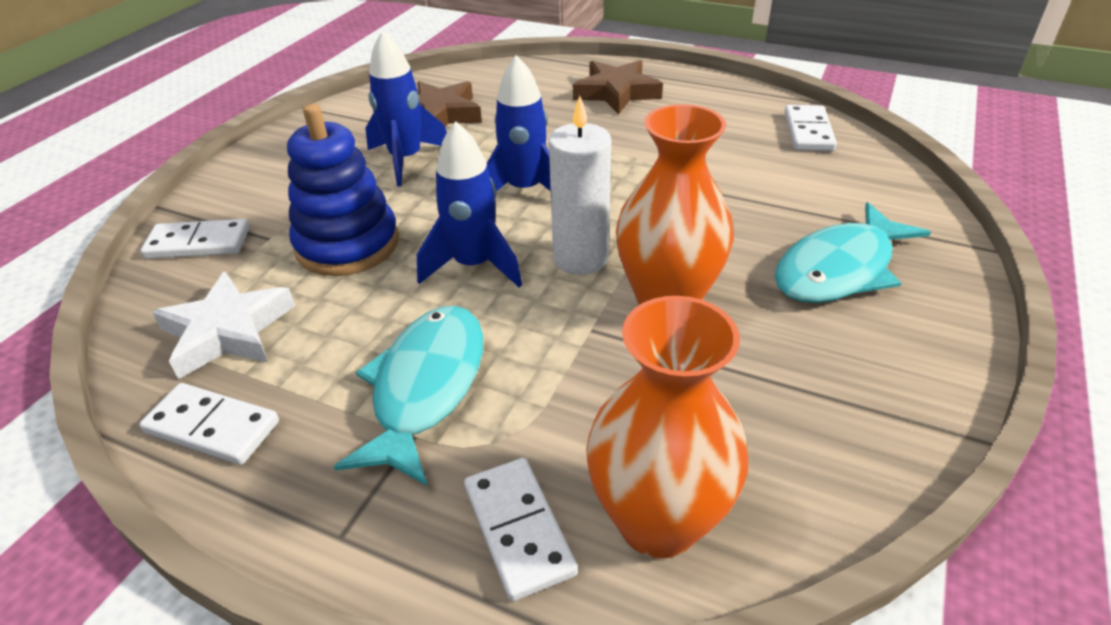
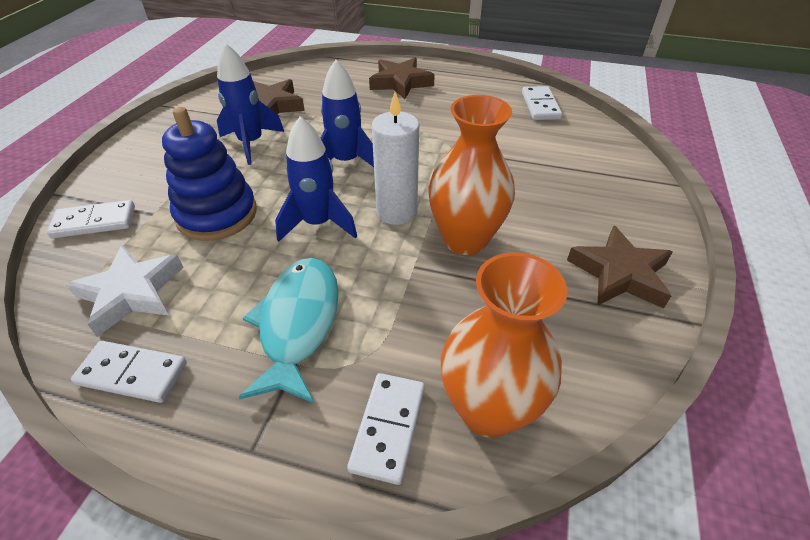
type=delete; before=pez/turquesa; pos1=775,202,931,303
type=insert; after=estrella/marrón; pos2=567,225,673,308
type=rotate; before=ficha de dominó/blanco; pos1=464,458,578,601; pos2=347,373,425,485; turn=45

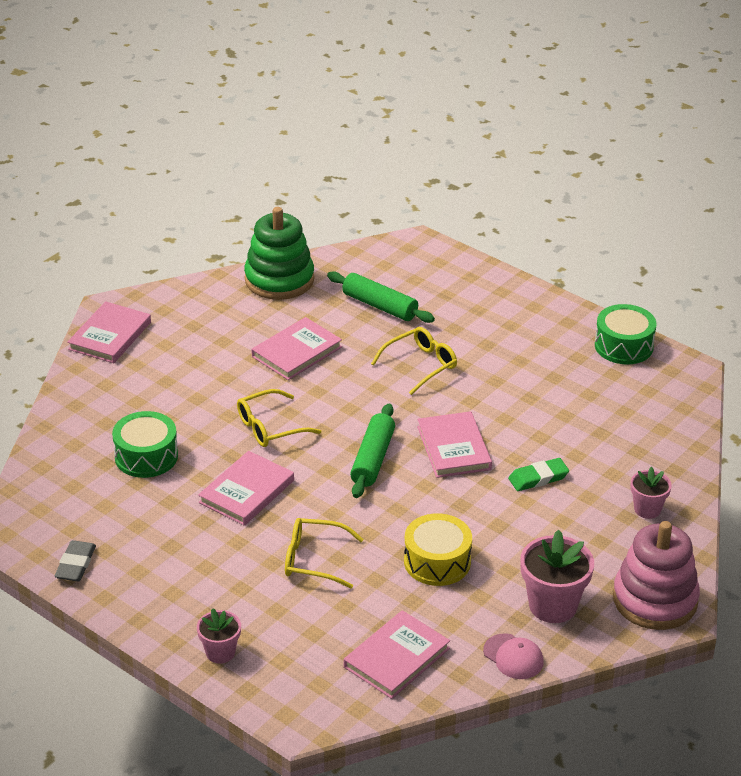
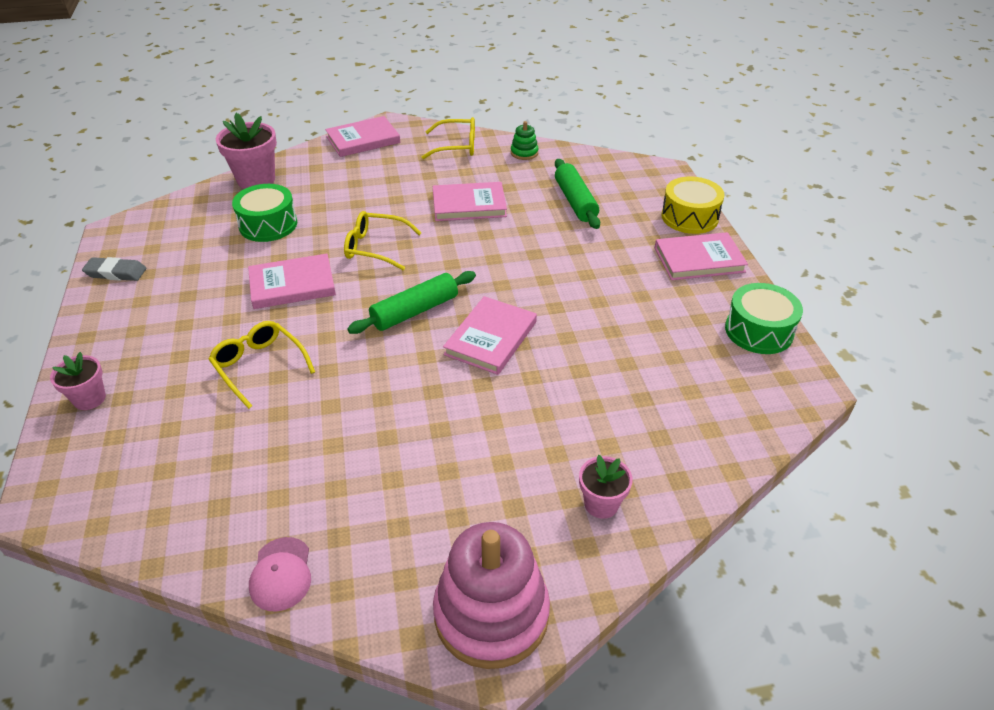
type=delete; before=goma de borrar/verde; pos1=508,458,569,491
type=move; before=libro/rosa; pos1=344,610,450,699; pos2=654,232,748,280
type=move; before=gafas/amarillo; pos1=371,327,457,395; pos2=422,117,475,159
type=move; before=tambor/amarillo; pos1=404,513,472,586; pos2=661,176,725,234
type=move; before=maceta/rosa; pos1=520,530,594,623; pos2=216,113,277,189
type=rotate; before=goma de borrar/gris; pos1=55,540,96,581; pos2=82,257,146,281; turn=45
type=resize; before=juguete apilable/verde; pos1=244,207,314,300; pos2=511,121,539,160; scale=0.44

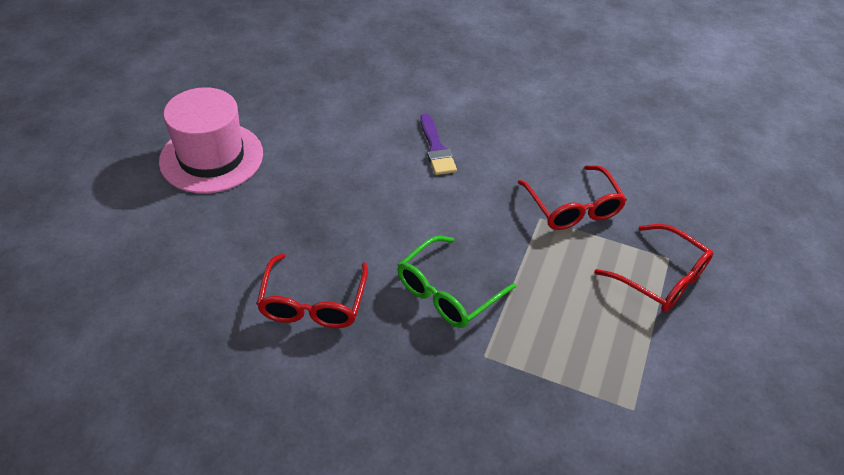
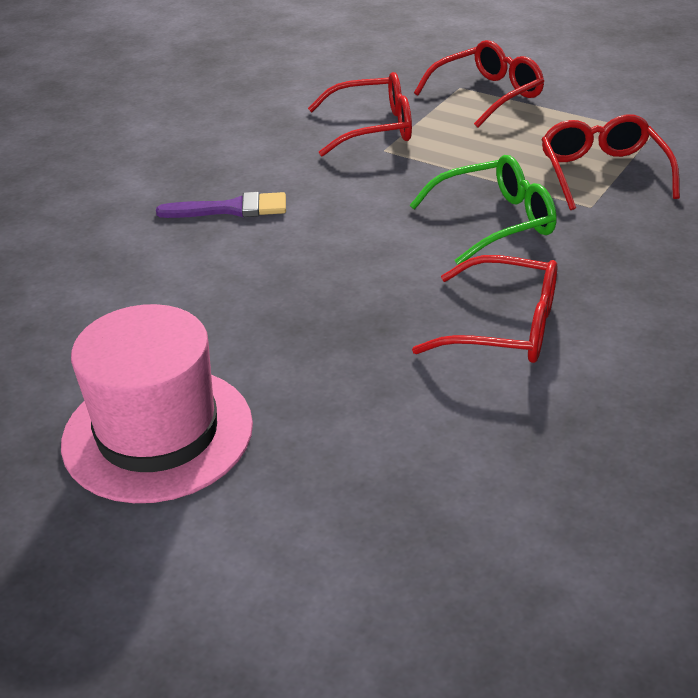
type=insert; after=gafas/rojo; pos2=541,114,680,210
type=rotate; before=gafas/verde; pos1=397,236,516,328; pos2=410,155,557,265; turn=-75

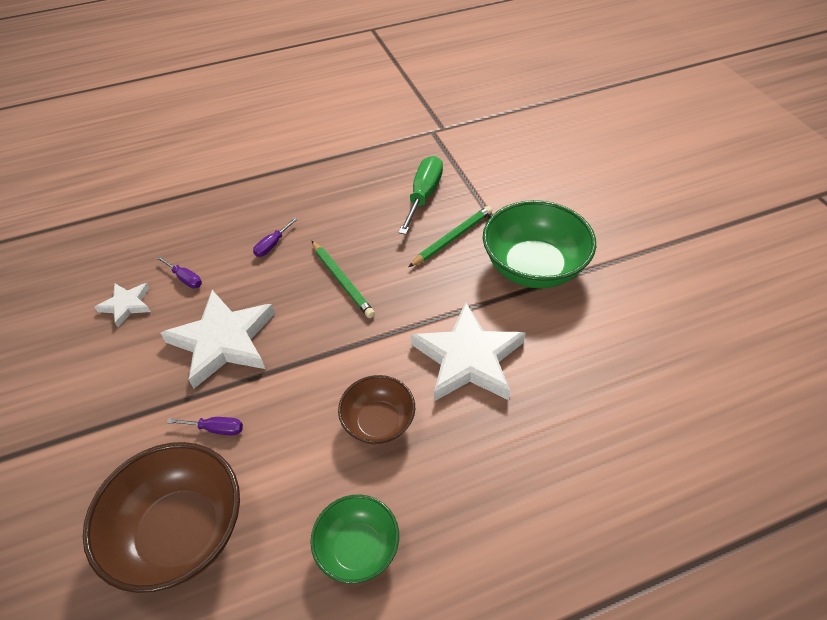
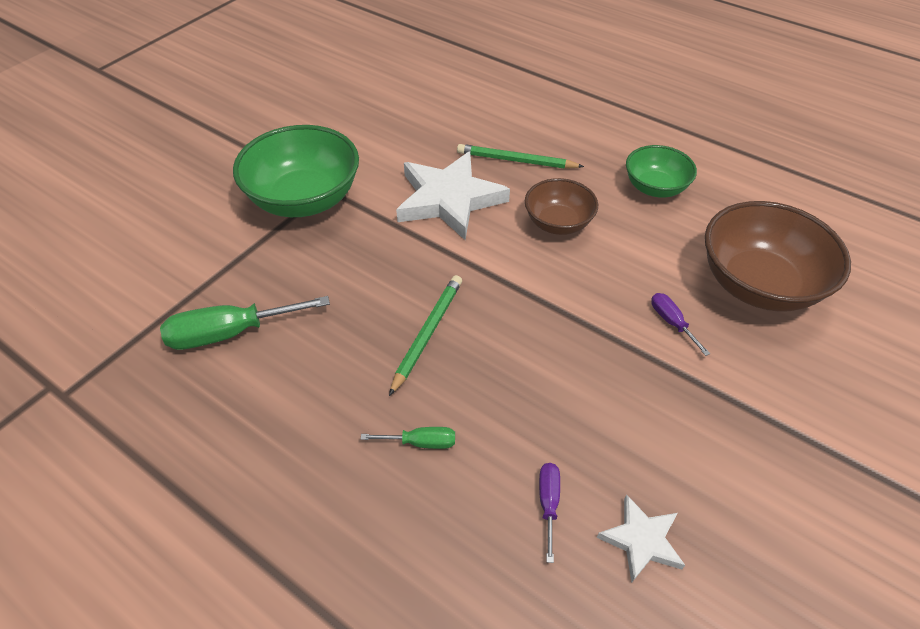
type=delete; before=estrella/blanco; pos1=161,290,275,389
type=move; before=lápiz/verde; pos1=408,206,492,267; pos2=457,144,584,169
type=recolor; before=destornillador/morado; after=destornillador/verde; pos1=253,218,298,257; pos2=361,427,455,449

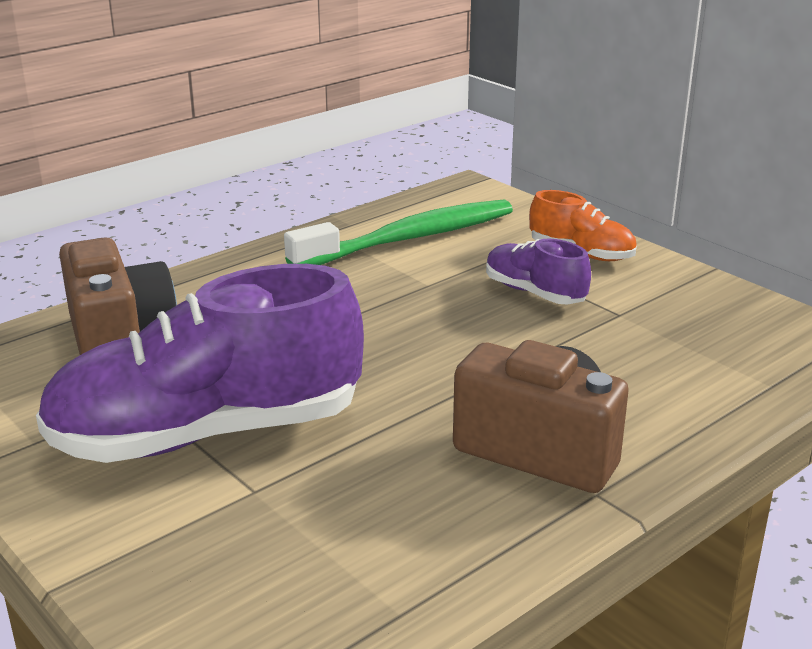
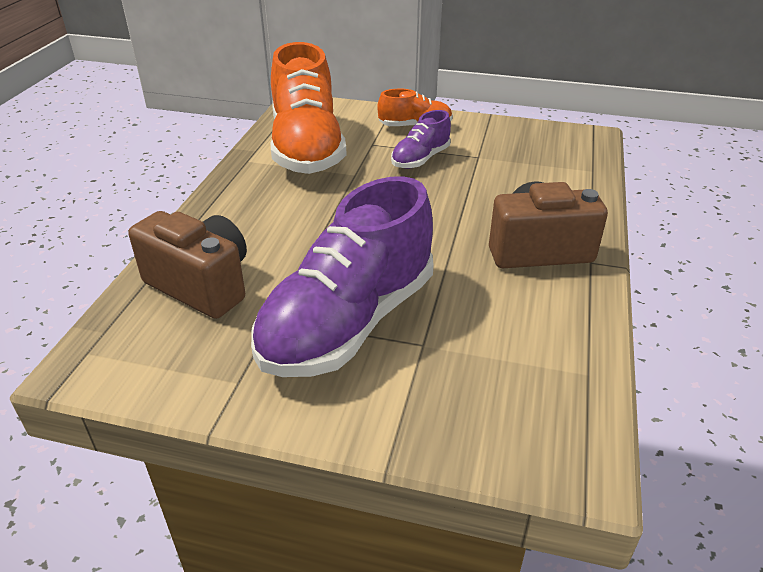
type=replace; before=cepillo de dientes/verde; after=zapato/naranja; pos1=284,199,513,265; pos2=271,42,347,174
type=rotate; before=zapato/morado; pos1=486,239,591,304; pos2=391,110,451,169; turn=-60

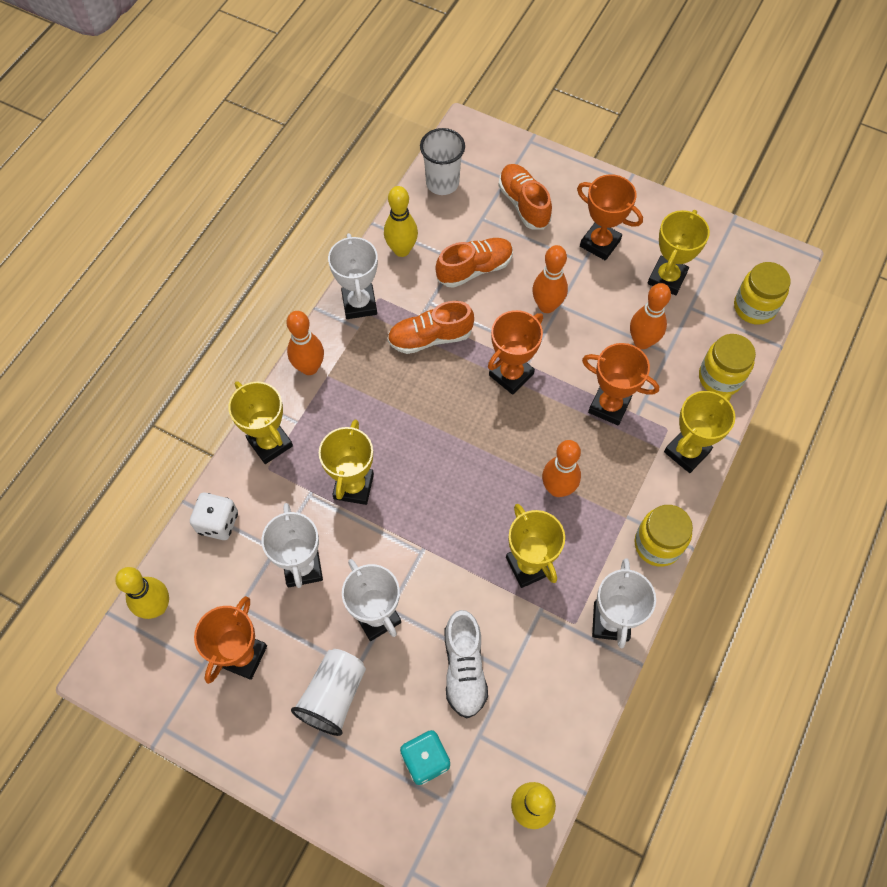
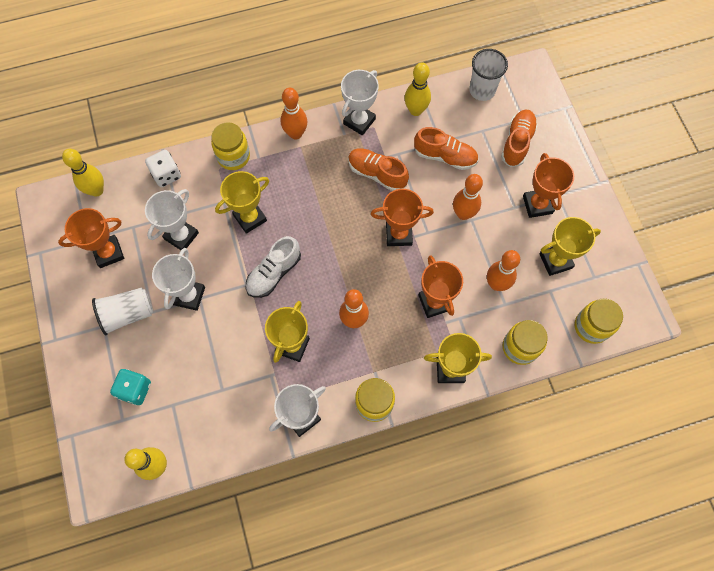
type=move; before=zapato/blanco; pos1=445,610,488,718; pos2=246,236,301,298
type=replace; before=trofeo/amarillo; after=tarro/amarillo; pos1=228,381,293,464; pos2=211,122,250,170

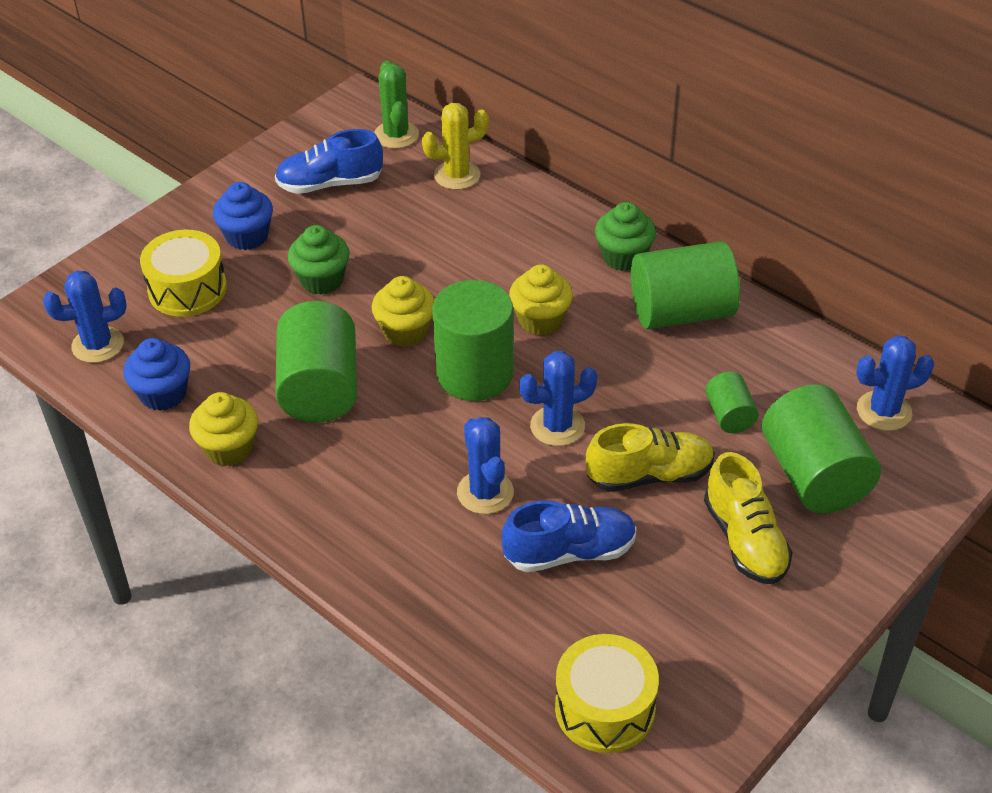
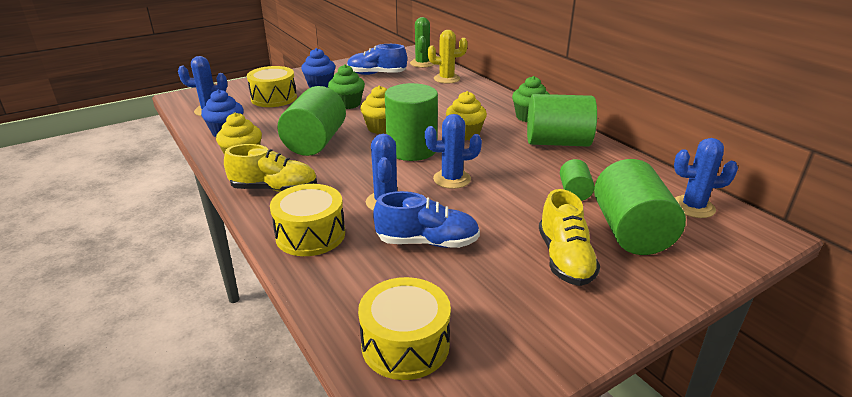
type=insert; after=tambor/amarillo; pos2=270,184,345,256
type=move; before=zapato/amarillo; pos1=586,423,715,492; pos2=224,144,317,192

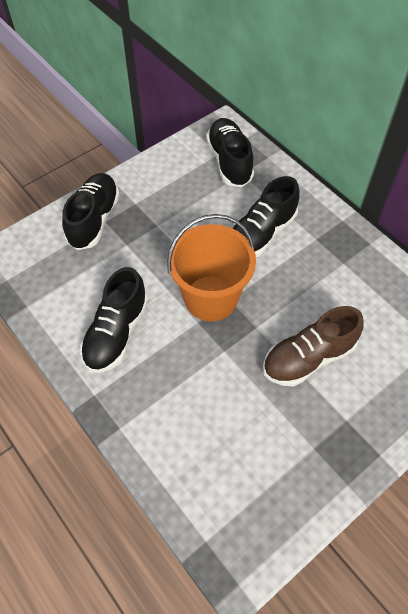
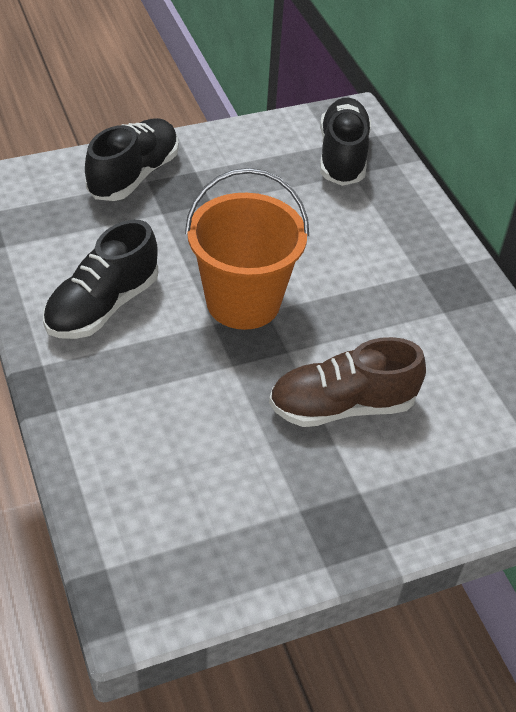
type=delete; before=zapato/negro; pos1=232,176,300,257

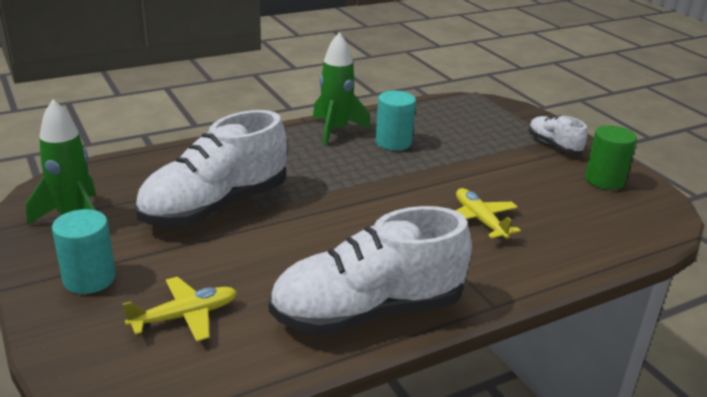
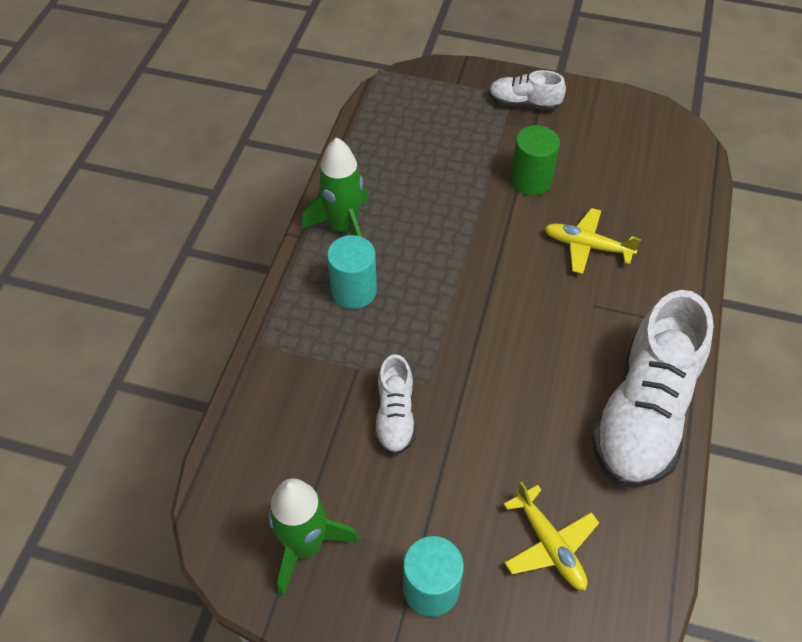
type=move; before=cilindro/turquesa; pos1=376,91,416,151; pos2=327,235,377,309
type=move; before=cilindro/verde; pos1=585,125,637,190; pos2=510,125,560,196
type=rotate; before=avión/amarillo; pos1=123,277,237,342; pos2=503,482,599,590; turn=135
type=resize; before=zapato/blanco; pos1=135,110,287,227; pos2=375,354,416,455; scale=0.49

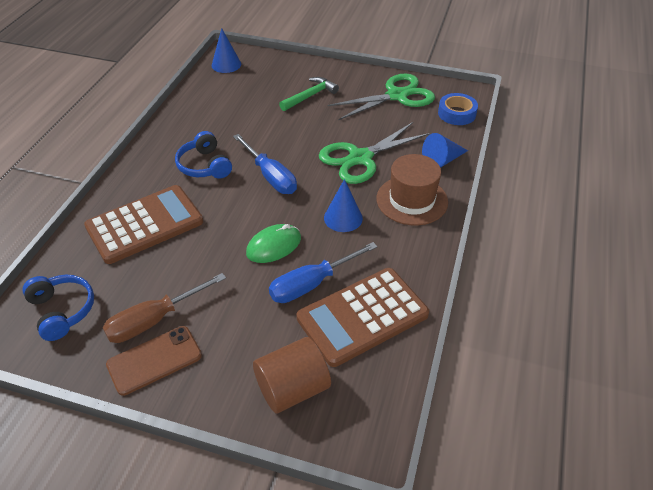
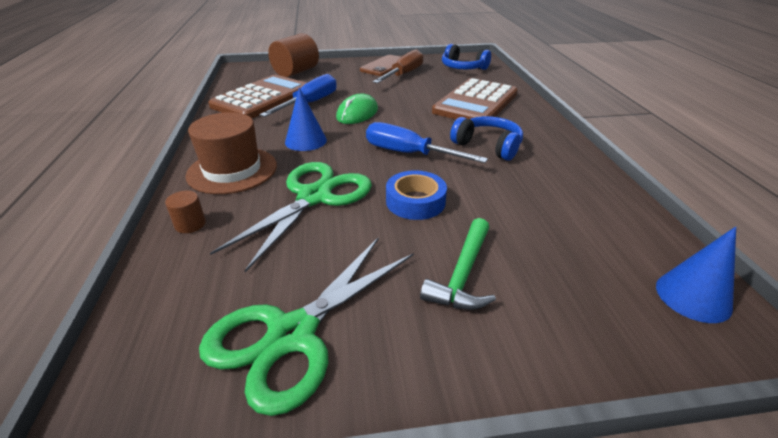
type=move; before=cinta adhesiva/azul; pos1=438,93,478,125; pos2=386,170,447,220
type=replace; before=cono/azul; after=cilindro/marrón; pos1=422,133,468,168; pos2=165,191,206,233

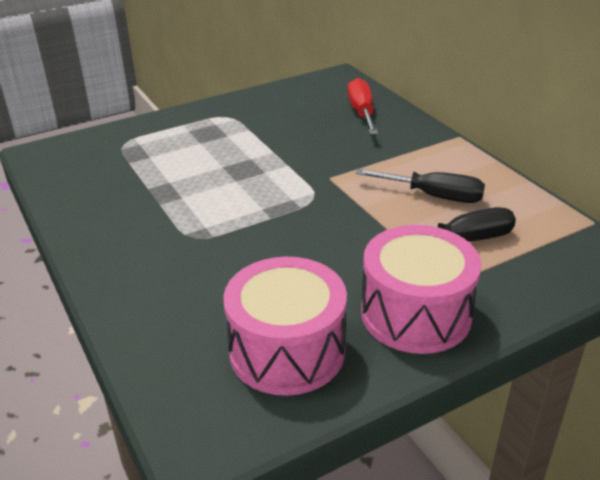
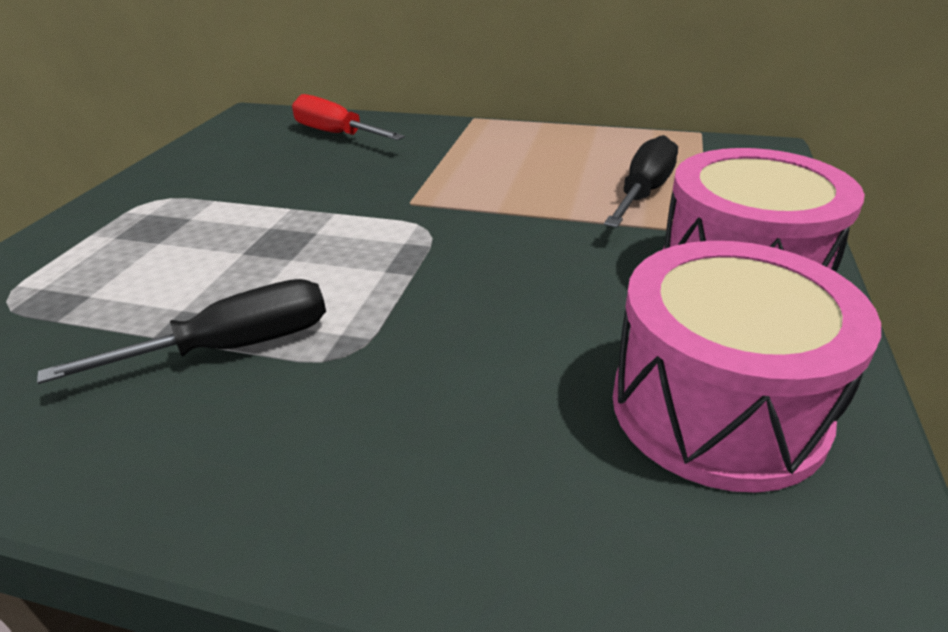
type=move; before=destornillador/negro; pos1=355,169,485,203; pos2=37,279,326,384

